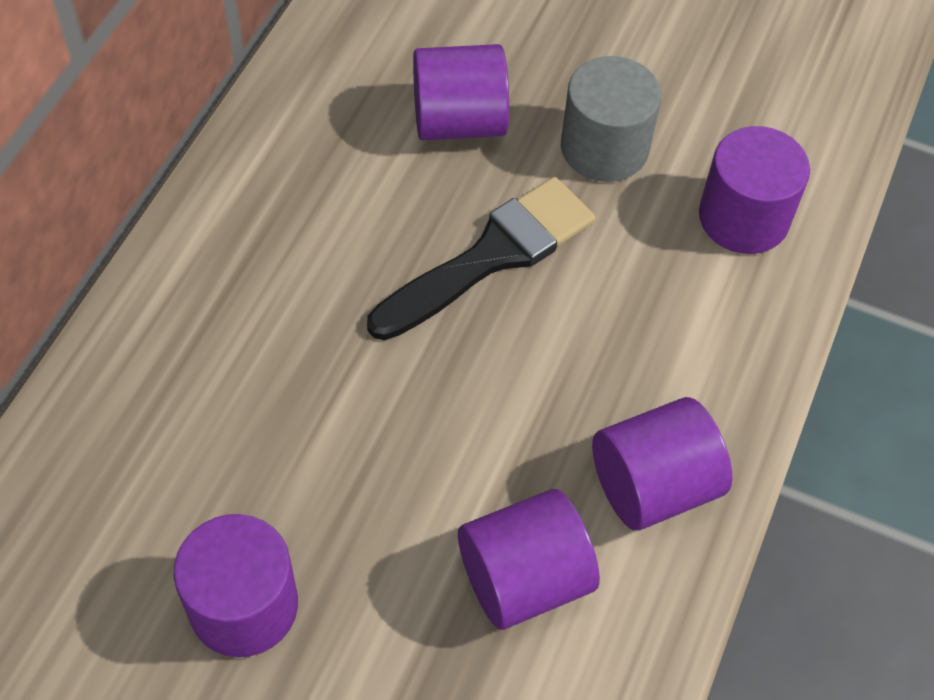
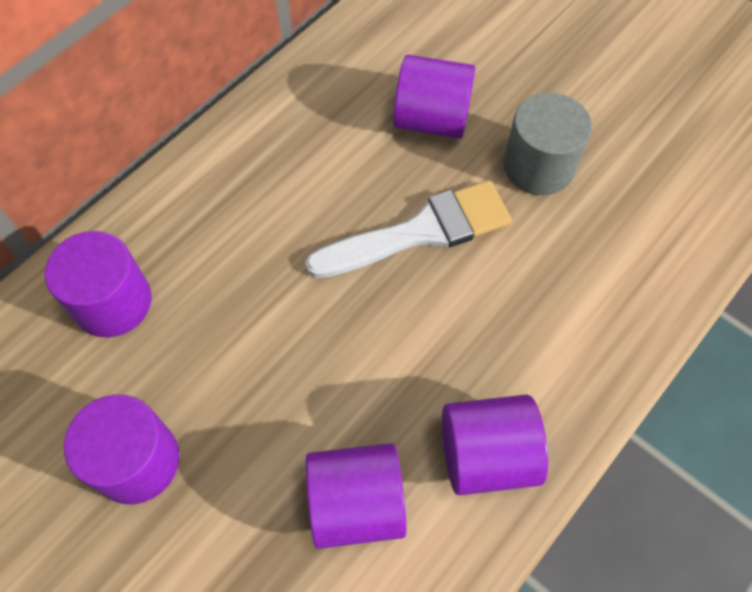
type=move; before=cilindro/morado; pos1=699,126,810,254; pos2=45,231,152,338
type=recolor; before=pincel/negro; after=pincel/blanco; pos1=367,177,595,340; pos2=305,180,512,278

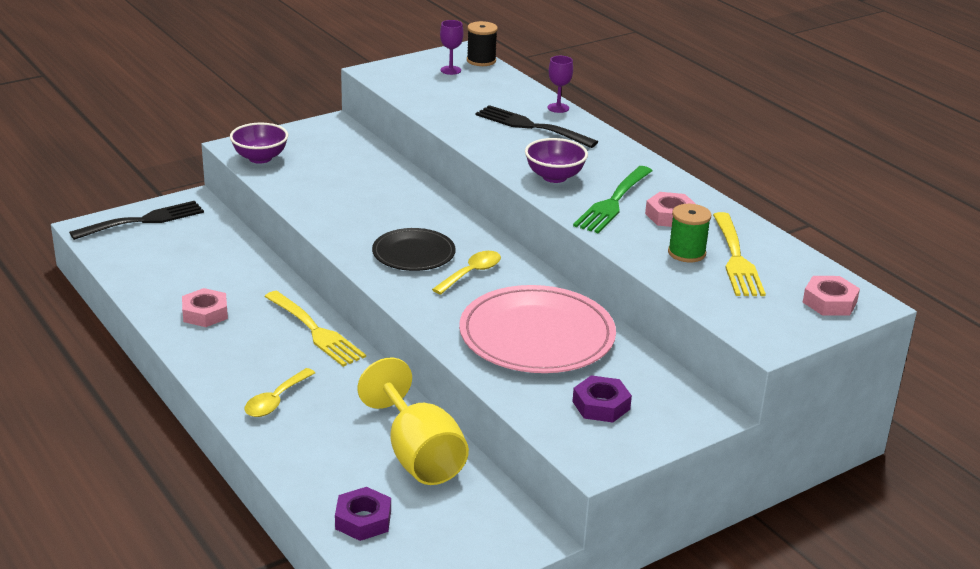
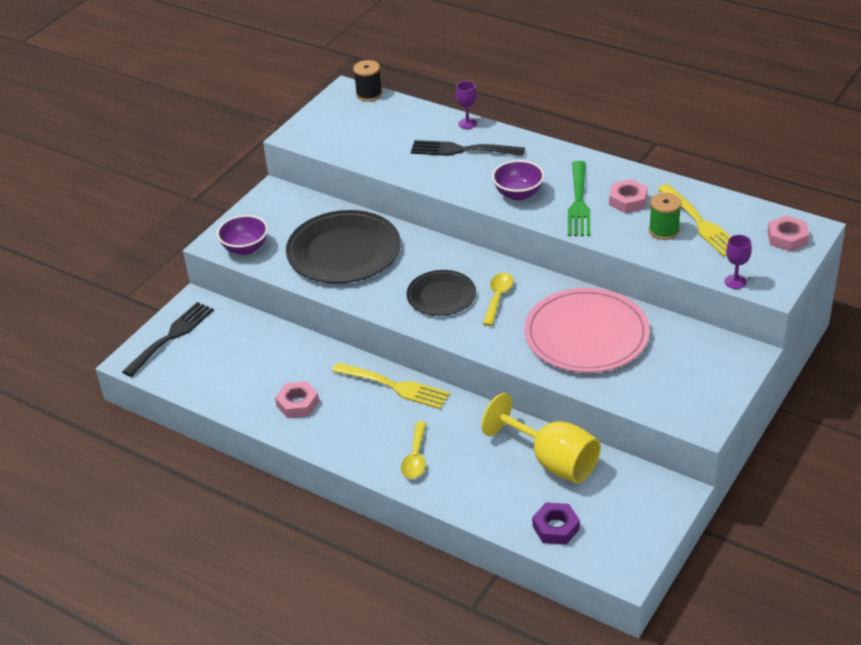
type=delete; before=tuerca/morado; pos1=572,375,632,422
type=insert; after=plato/negro; pos2=286,210,401,283
type=move; before=copa/morado; pos1=440,20,464,75; pos2=725,235,752,289

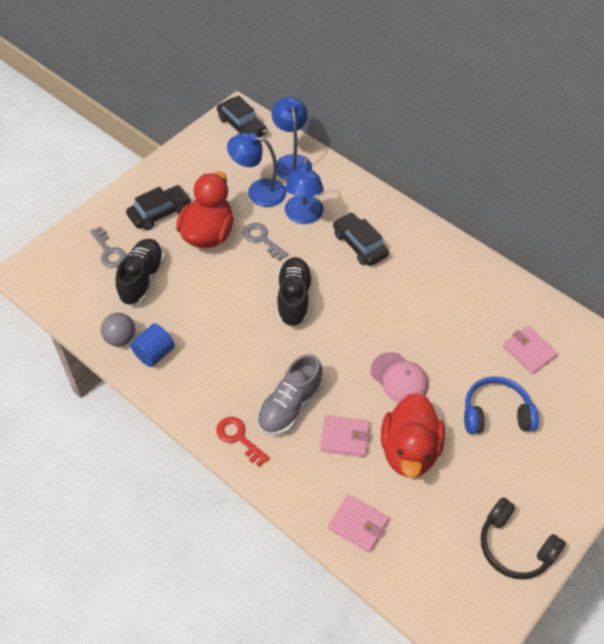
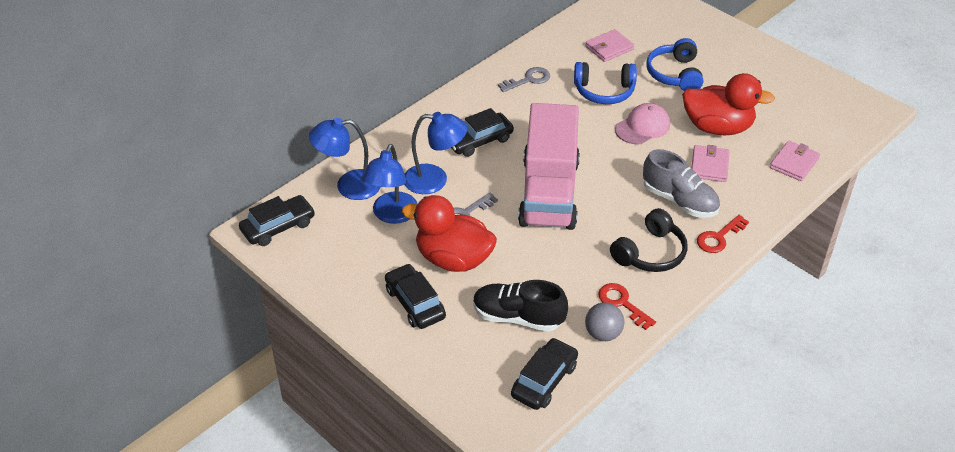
type=insert; after=coche/negro; pos2=511,338,578,410
type=insert; after=auriculares/azul; pos2=574,62,637,104
type=move; before=llave/gris; pos1=90,226,126,268; pos2=498,67,550,92
type=move; before=auriculares/negro; pos1=481,498,566,580; pos2=610,208,687,272
type=replace; before=cilindro/azul; after=llave/rojo; pos1=130,323,175,367; pos2=598,283,656,330
type=replace; before=zapato/negro; after=camión/rosa; pos1=277,257,312,327; pos2=518,103,580,230

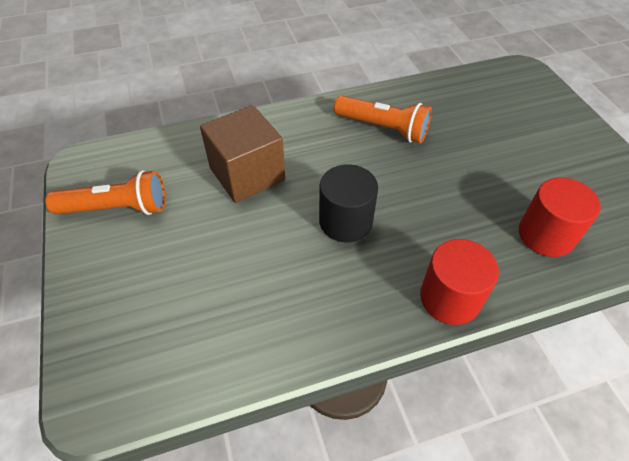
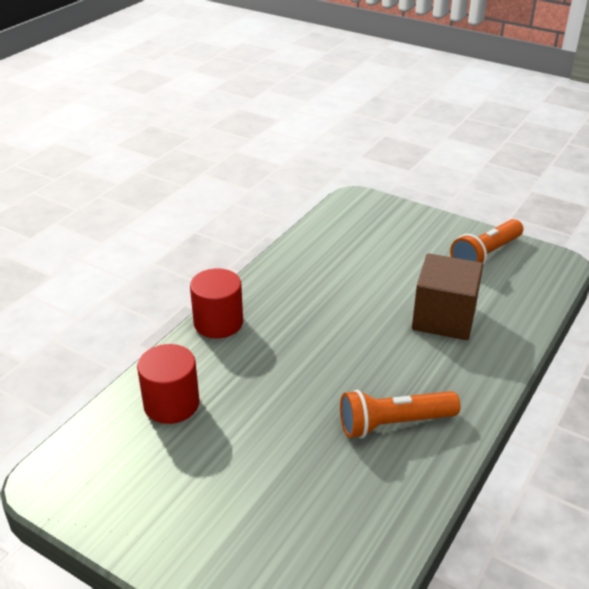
type=delete; before=cilindro/negro; pos1=319,164,378,243

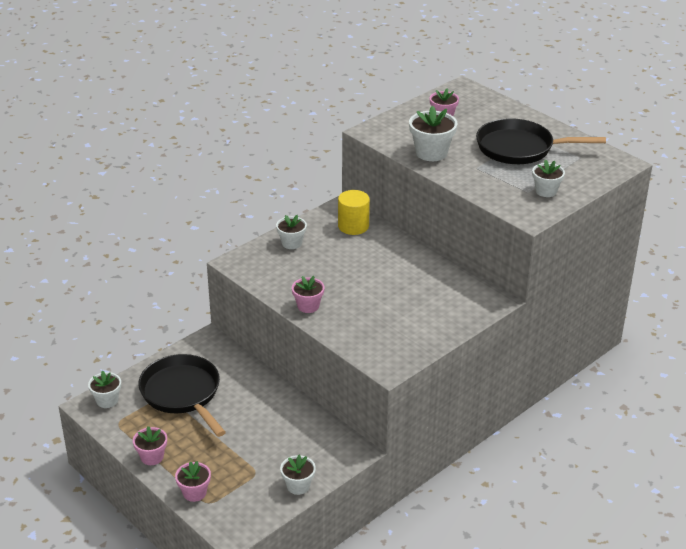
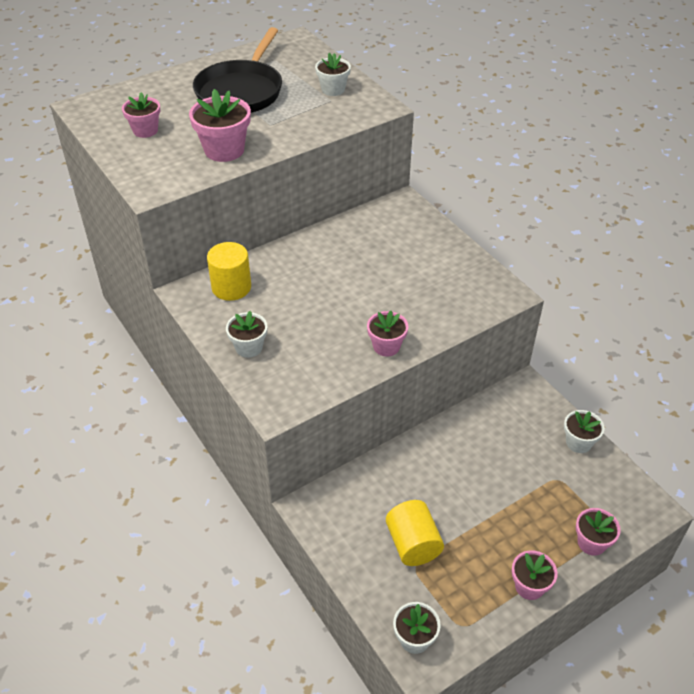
type=replace; before=sartén/negro; after=cilindro/amarillo; pos1=138,354,226,437; pos2=386,500,444,566
type=recolor; before=maceta/blanco; after=maceta/rosa; pos1=409,105,457,161; pos2=189,89,251,162

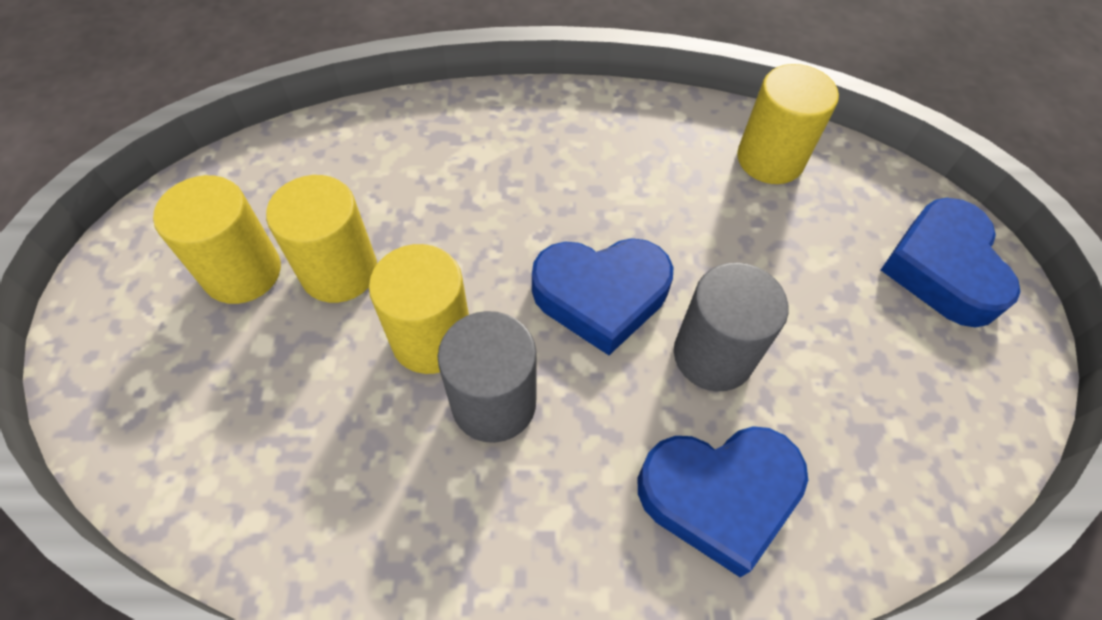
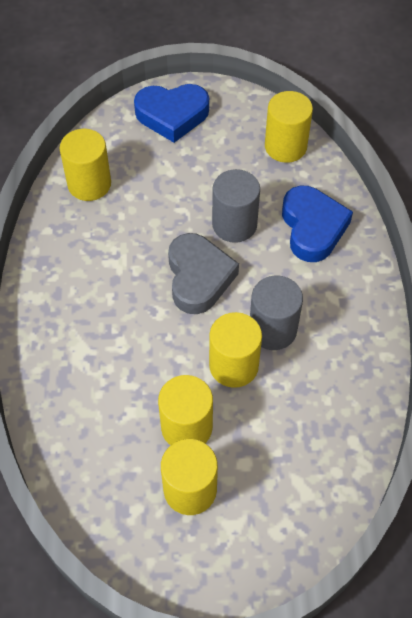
type=insert; after=cilindro/amarillo; pos2=265,91,313,163
type=recolor; before=corazón/azul; after=corazón/gris; pos1=532,238,673,355; pos2=168,233,239,314

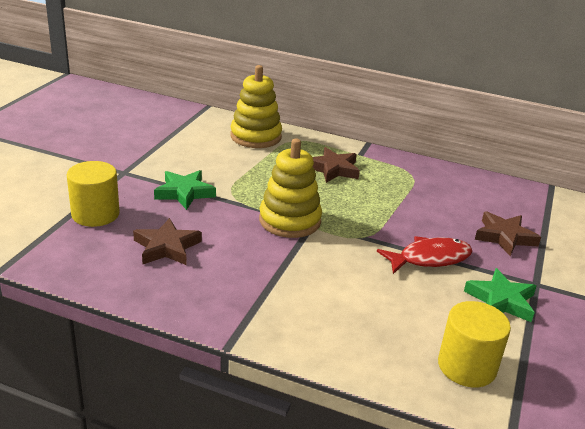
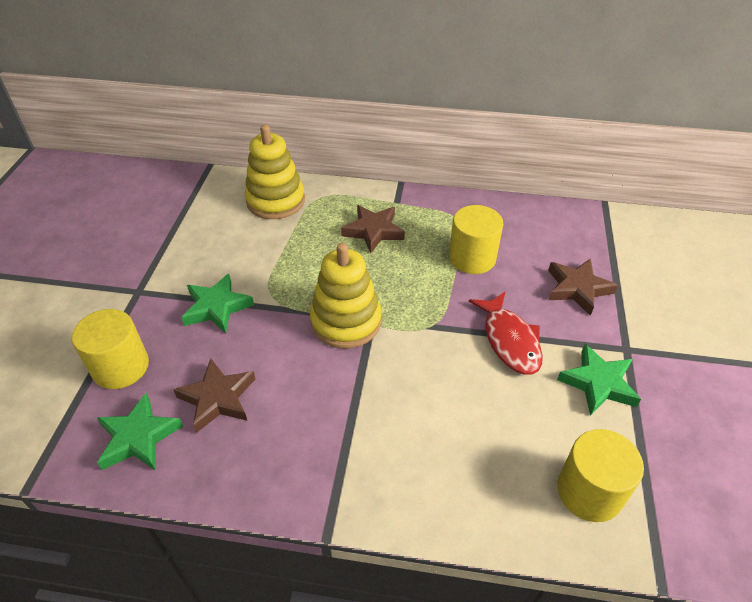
type=insert; after=estrella/verde; pos2=97,393,183,471
type=insert; after=cilindro/amarillo; pos2=449,205,503,274
type=rotate; before=pez/rojo; pos1=377,236,473,274; pos2=469,291,543,374; turn=105

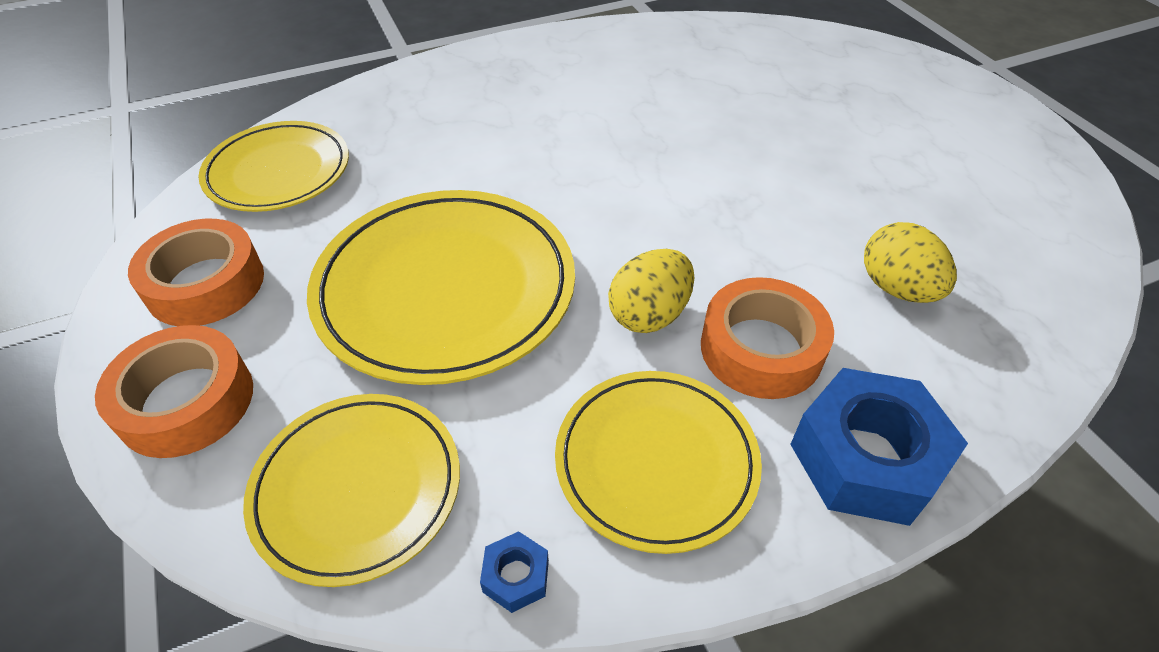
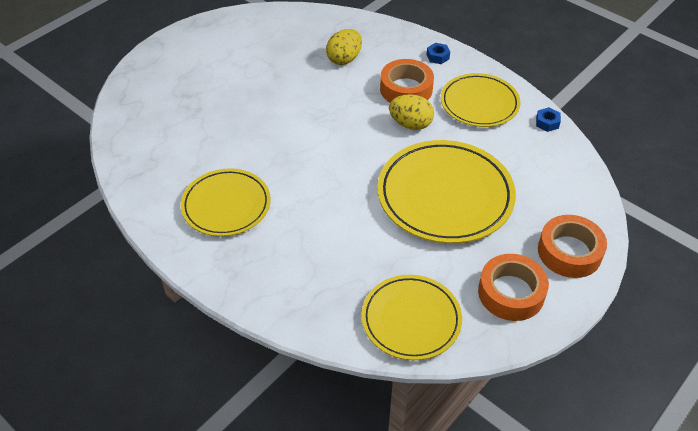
type=move; before=plato/amarillo; pos1=243,394,460,587; pos2=181,168,270,236
type=resize; before=tuerca/azul; pos1=790,368,968,526; pos2=426,43,450,64; scale=0.43

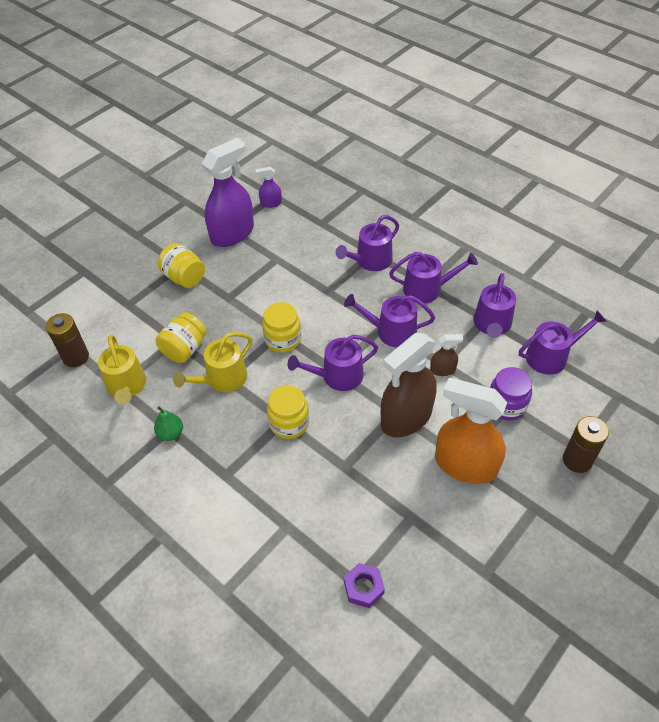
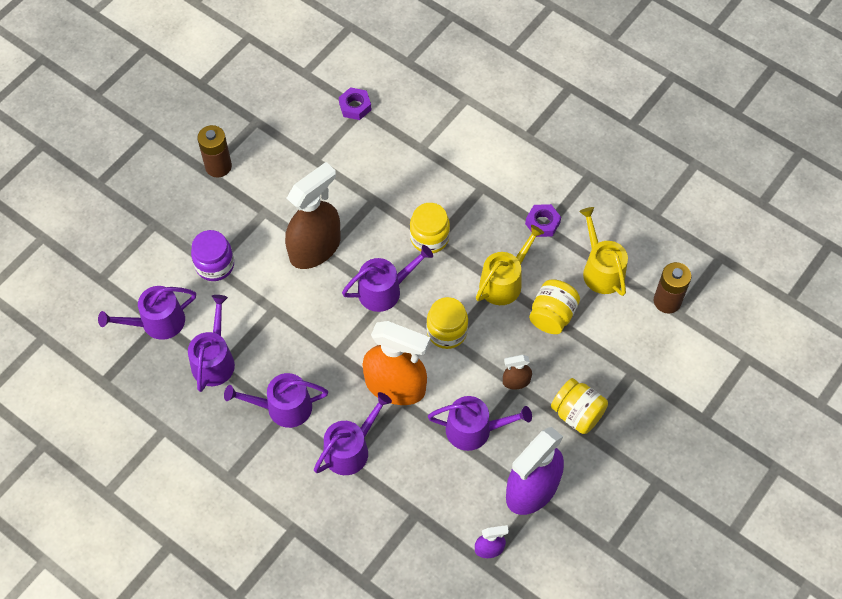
type=move; before=regadera/morado; pos1=344,294,435,347; pos2=428,396,532,451
type=move; before=pulverizador/marrón; pos1=430,334,463,376; pos2=503,355,532,390
type=move; before=pulverizador/naranja; pos1=435,378,507,484; pos2=362,321,430,405
type=move; before=pila/marrón; pos1=563,416,609,473; pos2=197,125,232,178
type=replace; before=pera/verde; after=tuerca/morado; pos1=154,406,183,441; pos2=525,204,561,237

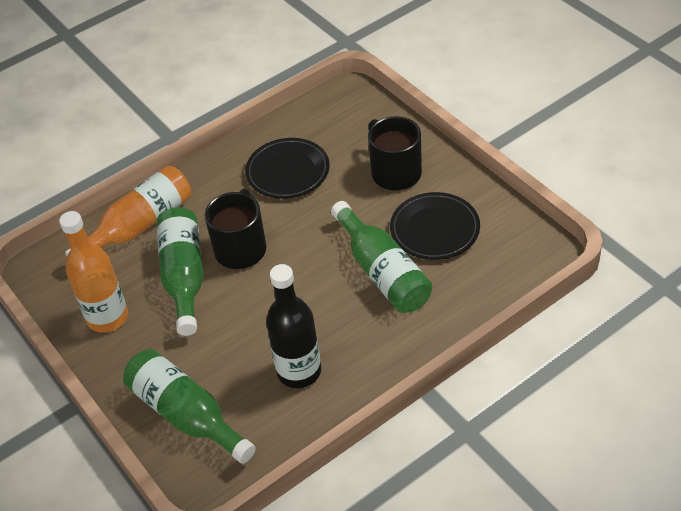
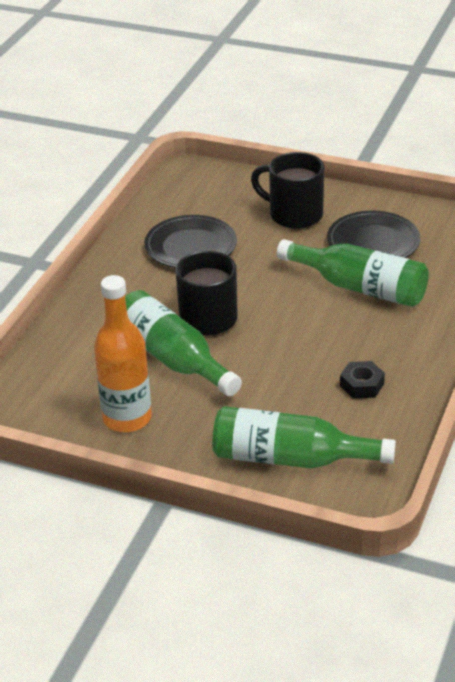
type=delete; before=botella/naranja; pos1=65,166,191,256
type=replace; before=botella/negro; after=tuerca/negro; pos1=266,264,321,388; pos2=340,361,385,399

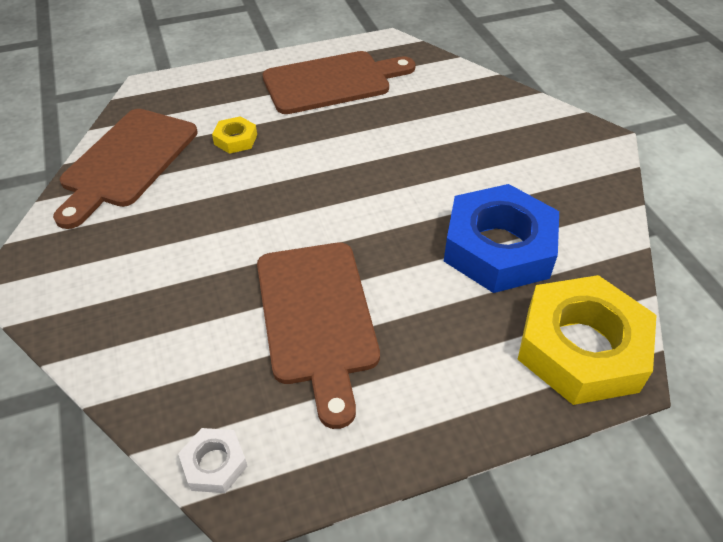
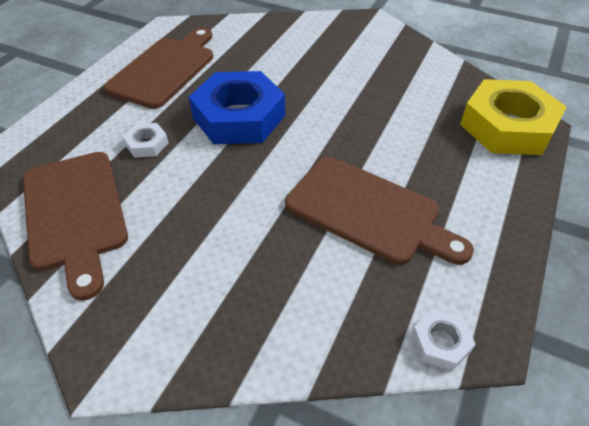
type=move; before=tuerca/azul; pos1=444,184,559,293; pos2=189,71,285,144
type=recolor; before=tuerca/amarillo; after=tuerca/blanco; pos1=212,116,257,154; pos2=123,123,168,158

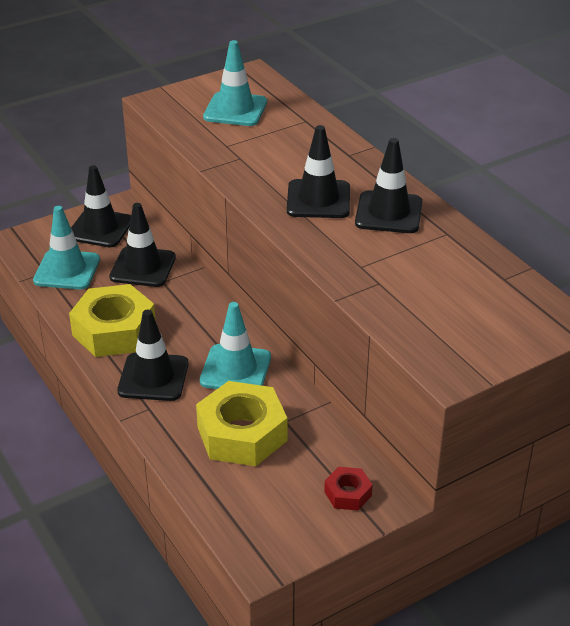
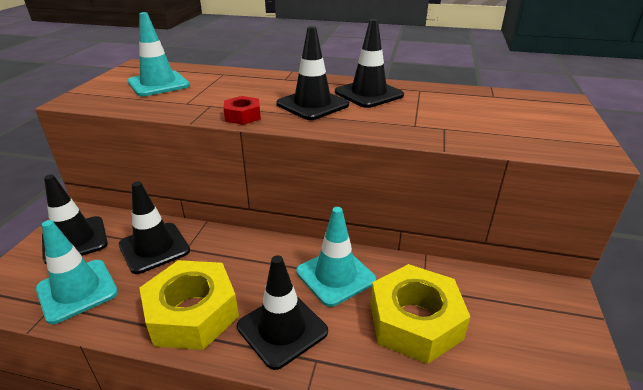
type=move; before=tuerca/rojo; pos1=324,467,373,511; pos2=223,96,261,125

